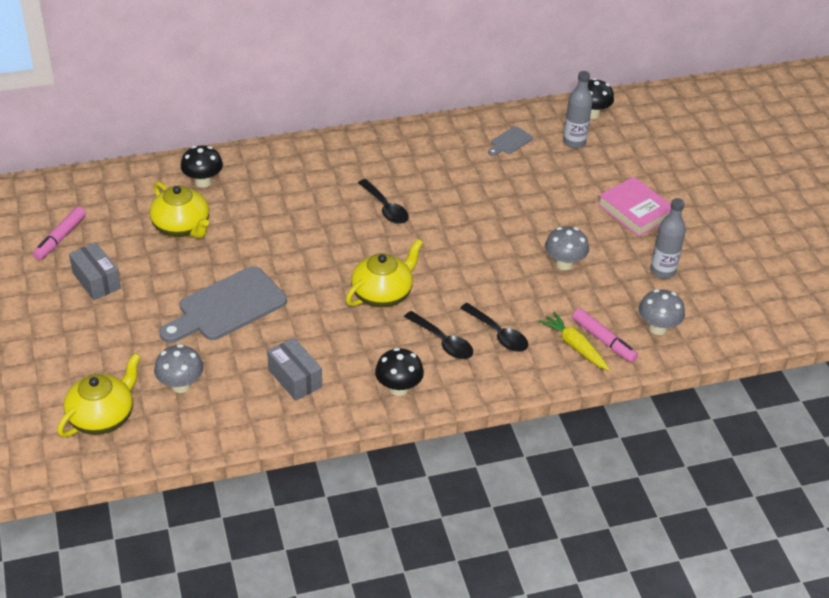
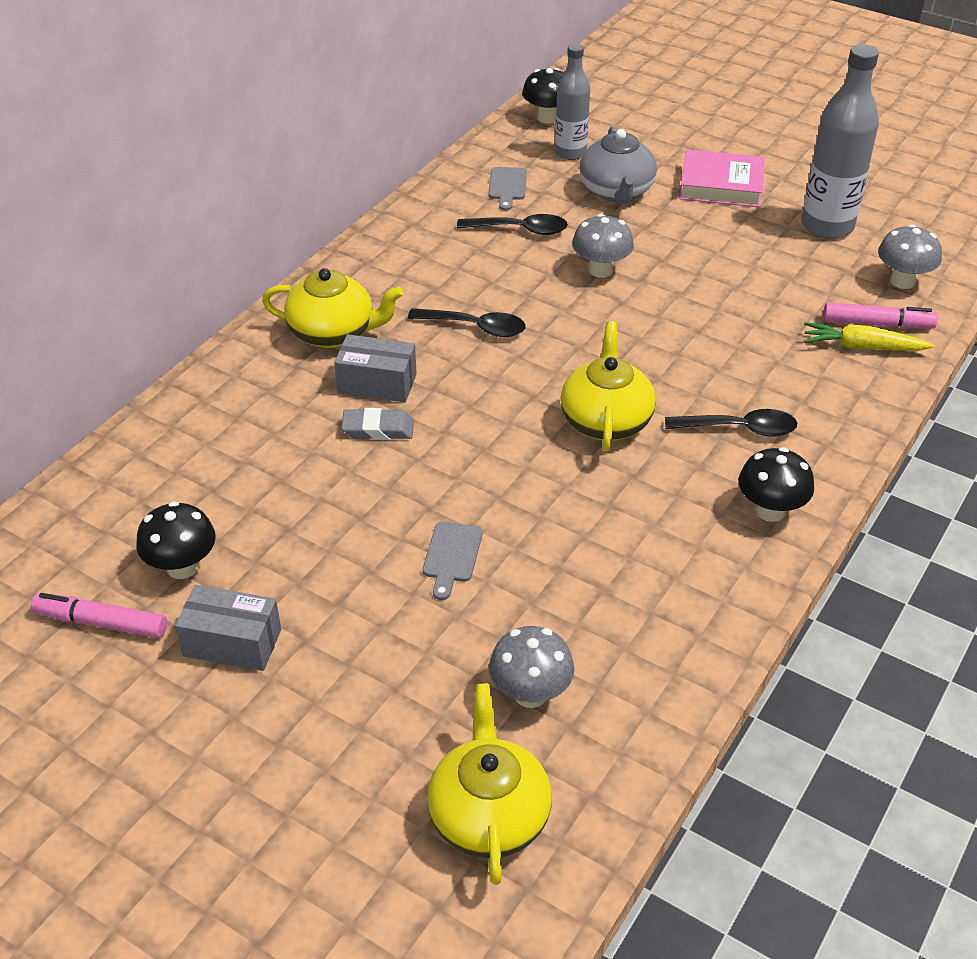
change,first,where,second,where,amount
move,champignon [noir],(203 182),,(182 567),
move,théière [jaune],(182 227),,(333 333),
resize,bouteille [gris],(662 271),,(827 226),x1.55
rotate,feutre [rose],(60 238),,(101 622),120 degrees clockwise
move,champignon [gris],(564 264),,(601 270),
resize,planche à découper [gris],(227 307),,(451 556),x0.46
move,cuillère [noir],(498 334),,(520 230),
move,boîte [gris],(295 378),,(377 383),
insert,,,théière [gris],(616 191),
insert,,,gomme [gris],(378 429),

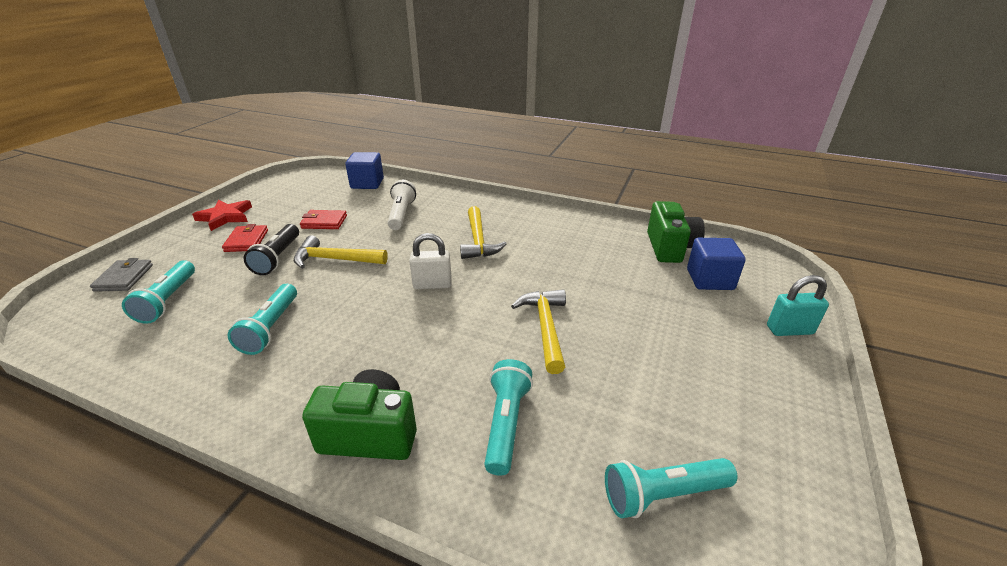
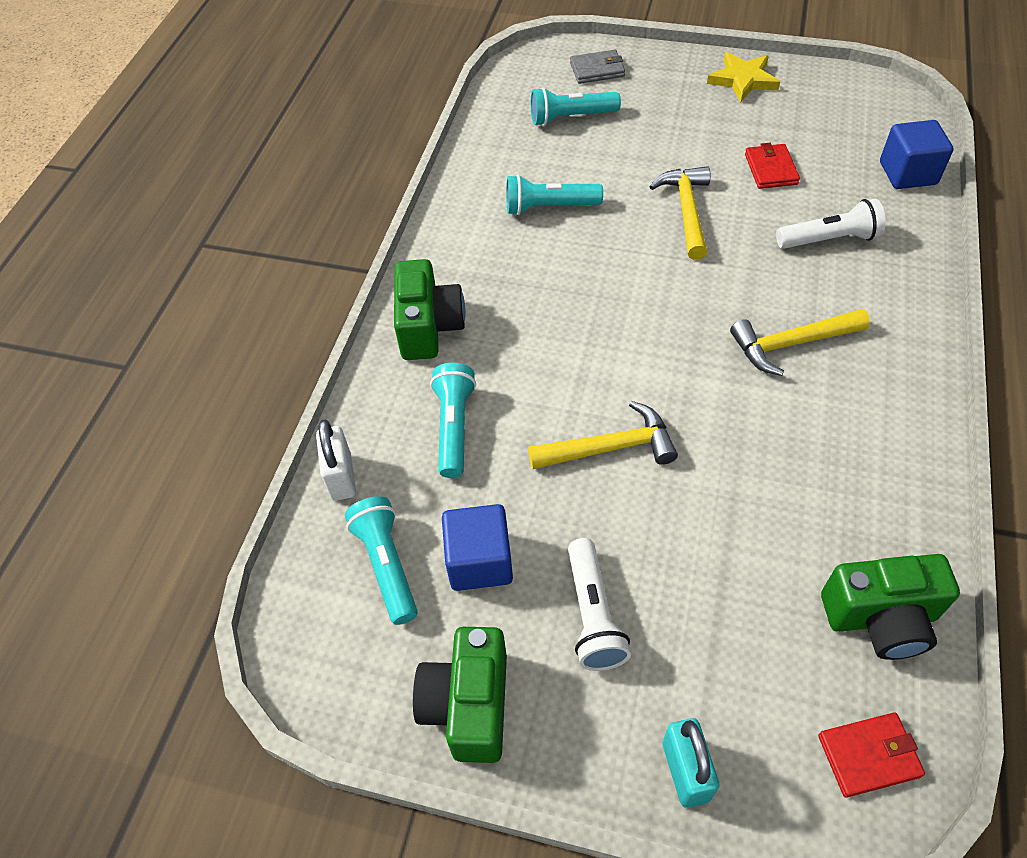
change,first,where,second,where,amount
recolor,étoile [rouge],(225 217),étoile [jaune],(743 80),
move,portefeuille [rouge],(246 241),,(868 755),
delete,lampe de poche [noir],(278 257),,,
move,cadenas [blanc],(432 285),,(341 477),
move,cube [bleu],(709 279),,(479 561),
rotate,lampe de poche [turquoise],(506 423),,(454 427),90 degrees counterclockwise
insert,,,lampe de poche [blanc],(593 614),
insert,,,appareil photo [vert],(468 705),

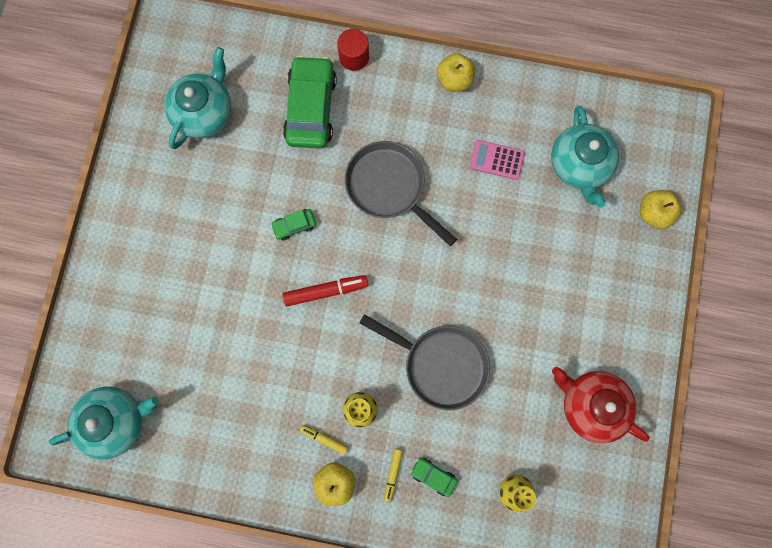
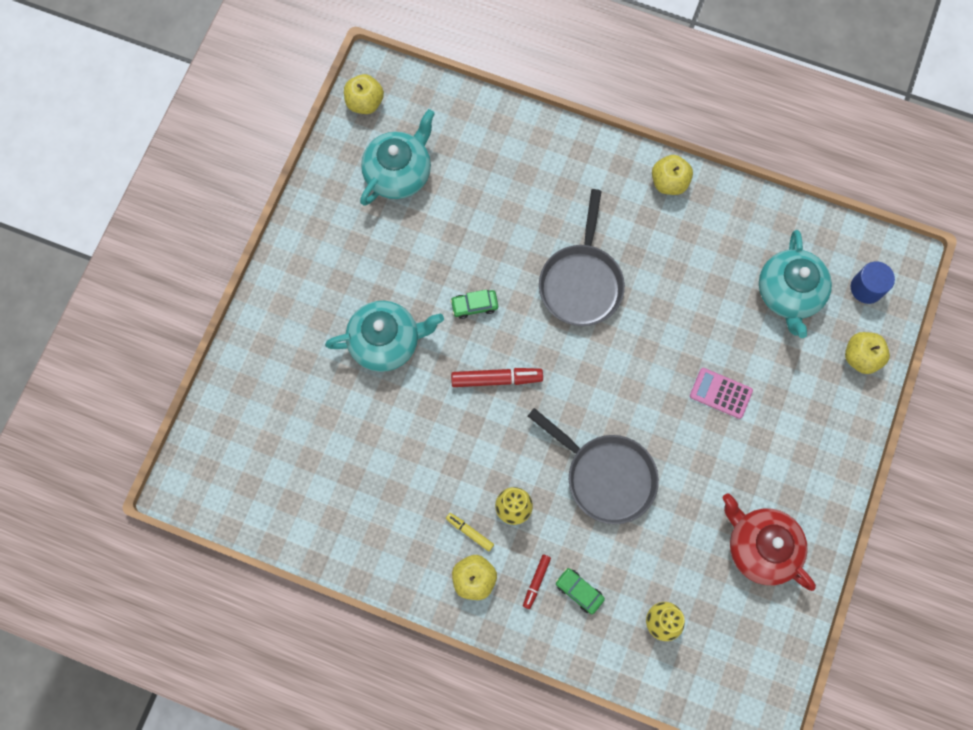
change,first,where,second,where,amount
delete,cylindre [rouge],(354 57),,,
delete,voiture [vert],(311 108),,,
move,calculatrice [rose],(496 160),,(720 393),
rotate,poêle [gris],(389 187),,(581 282),135 degrees counterclockwise
move,théière [turquoise],(116 420),,(386 341),
recolor,feutre [jaune],(393 474),feutre [rouge],(536 581),
insert,,,pomme [jaune],(365 103),
insert,,,cylindre [bleu],(866 288),

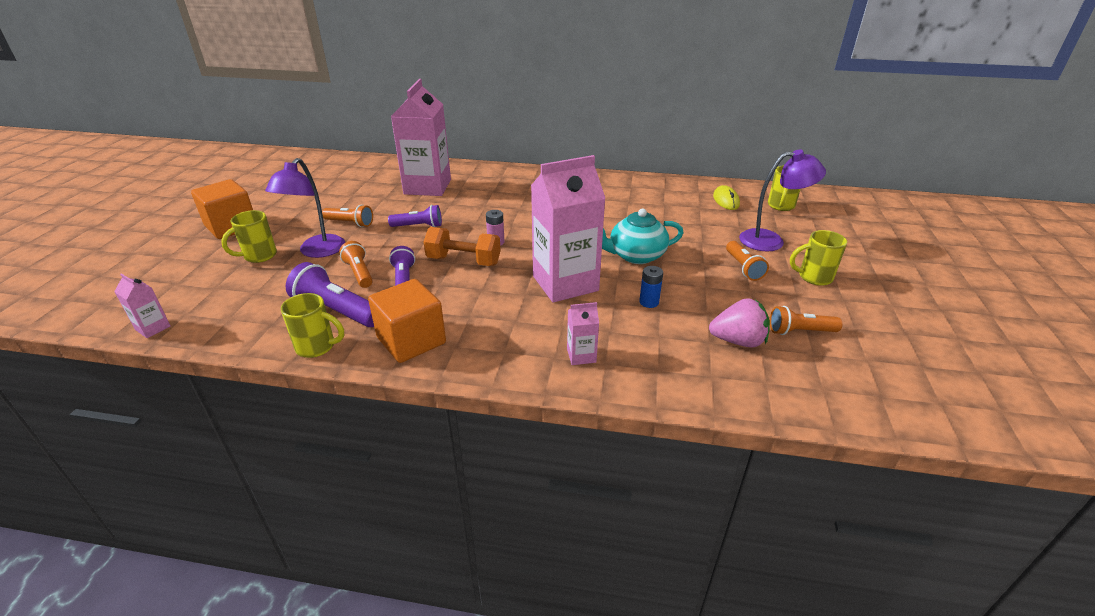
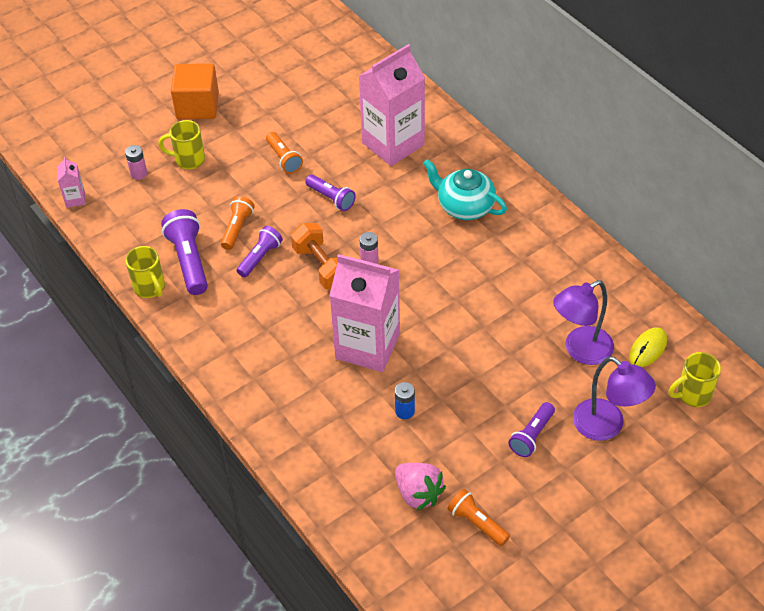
change,first,where,second,where,amount
move,lampe [violet],(317 251),,(580 350),
move,théière [turquoise],(635 255),,(464 206),
delete,tasse [jaune],(814 277),,,
recolor,lampe de poche [orange],(743 268),lampe de poche [violet],(532 436),
delete,cube [orange],(411 340),,,
delete,brique de lait [rose],(581 355),,,
insert,,,pile [rose],(139 173),

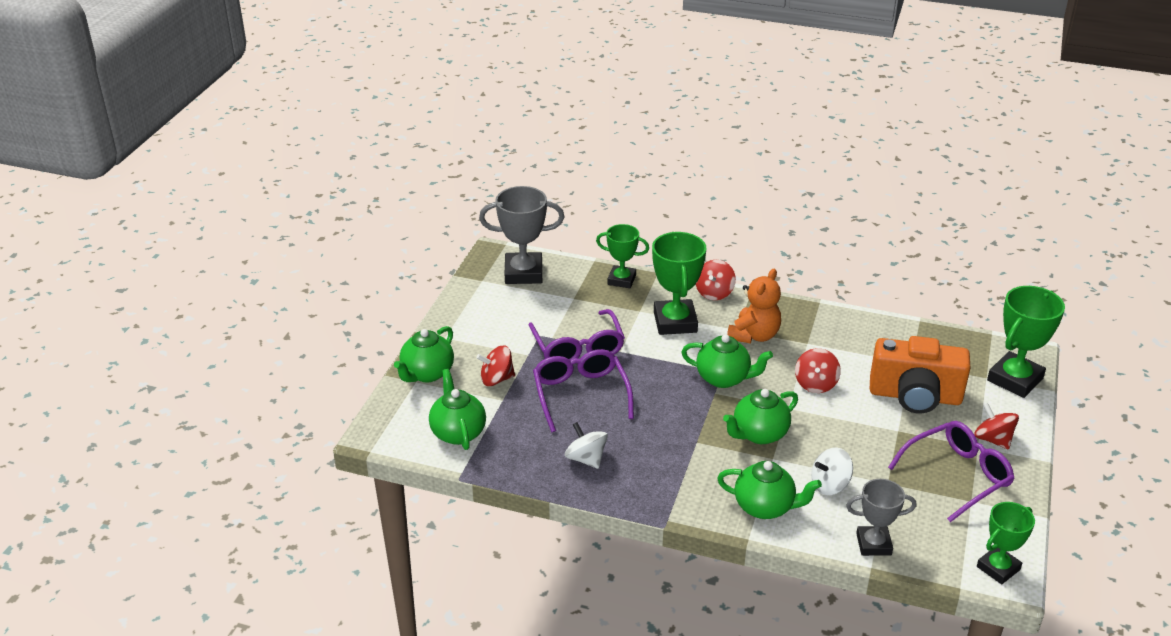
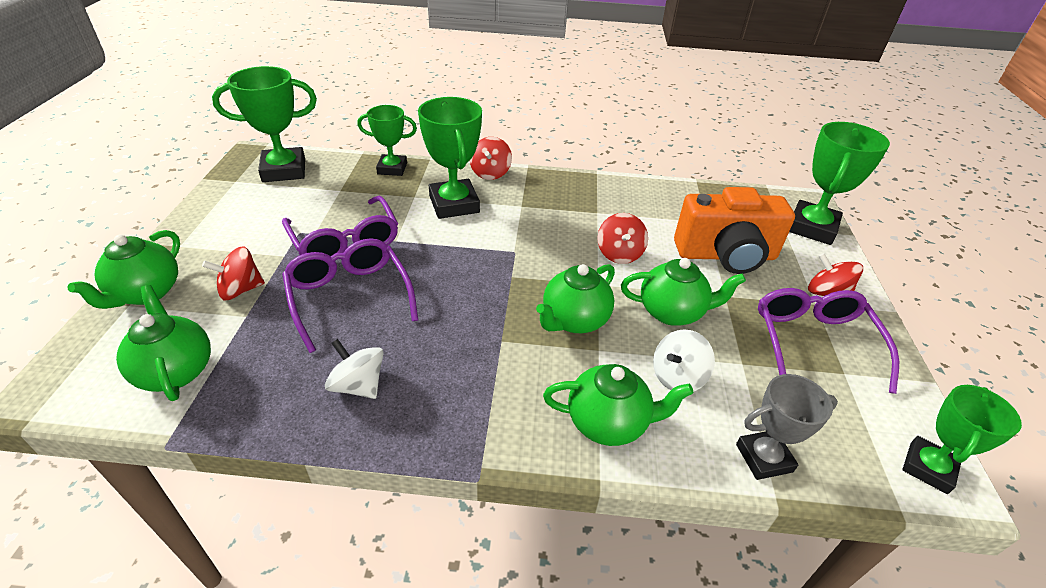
change,first,where,second,where,amount
recolor,trophée [gris],(523 273),trophée [vert],(284 170),
delete,ours en peluche [orange],(754 335),,,
move,théière [vert],(724 378),,(672 312),
rotate,lunettes [violet],(957 476),,(813 342),45 degrees counterclockwise

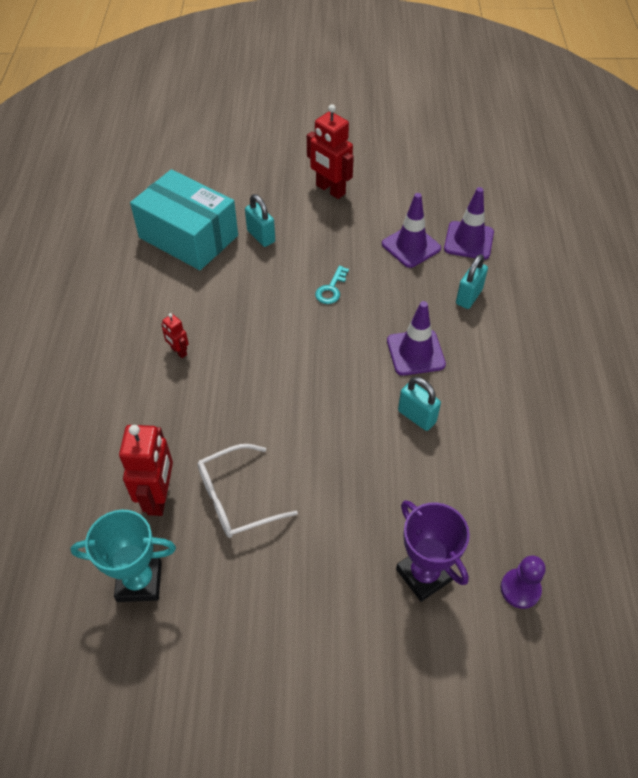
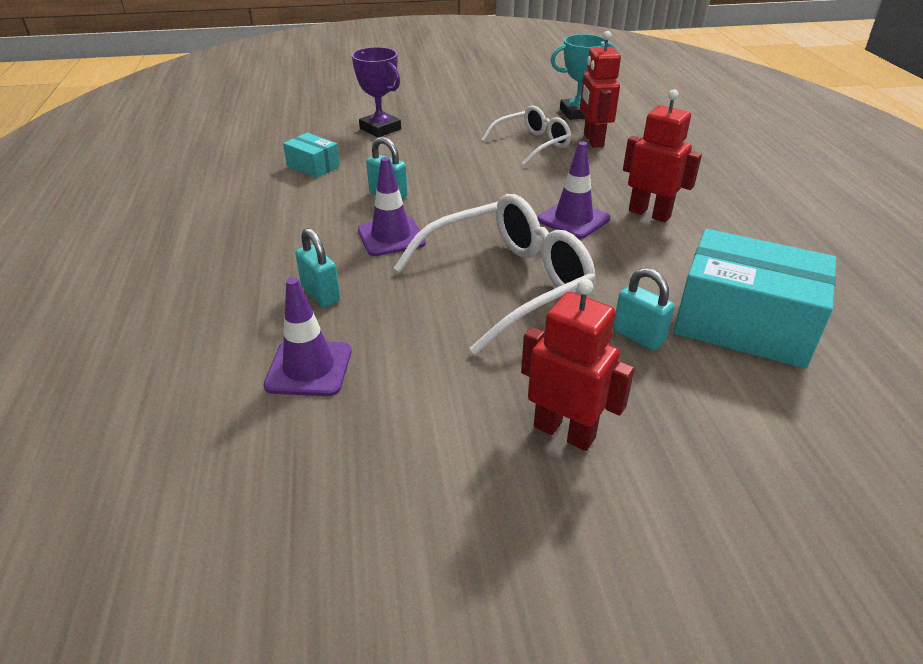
change,first,where,second,where,amount
move,cône de chantier [violet],(411 246),,(573 219),
rotate,cadenas [turquoise],(469 297),,(321 294),60 degrees counterclockwise
replace,clé [turquoise],(331 289),lunettes [blanc],(506 284),
resize,robot [rouge],(178 351),,(649 214),x1.99
delete,pion [violet],(520 589),,,
insert,,,boîte [turquoise],(313 166),

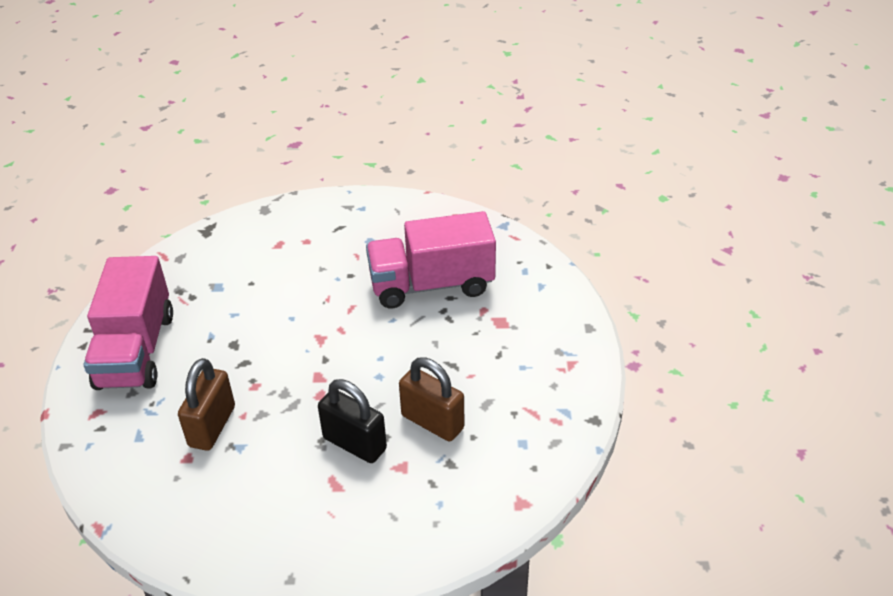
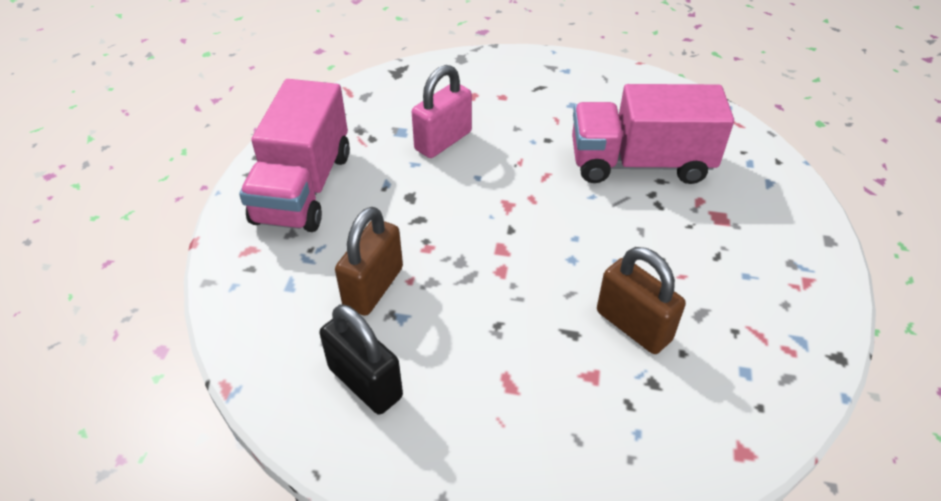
change,first,where,second,where,amount
move,cadenas [noir],(354 443),,(365 382),
insert,,,cadenas [rose],(443 141),

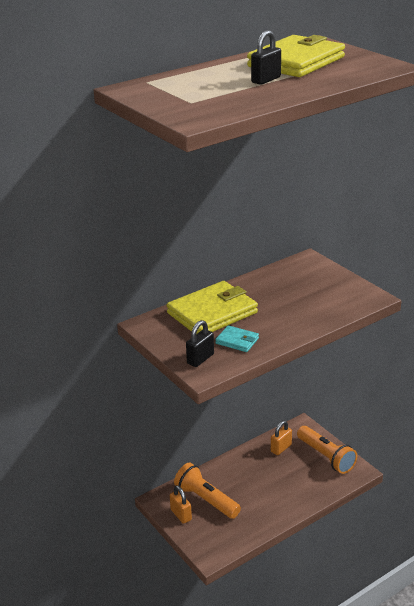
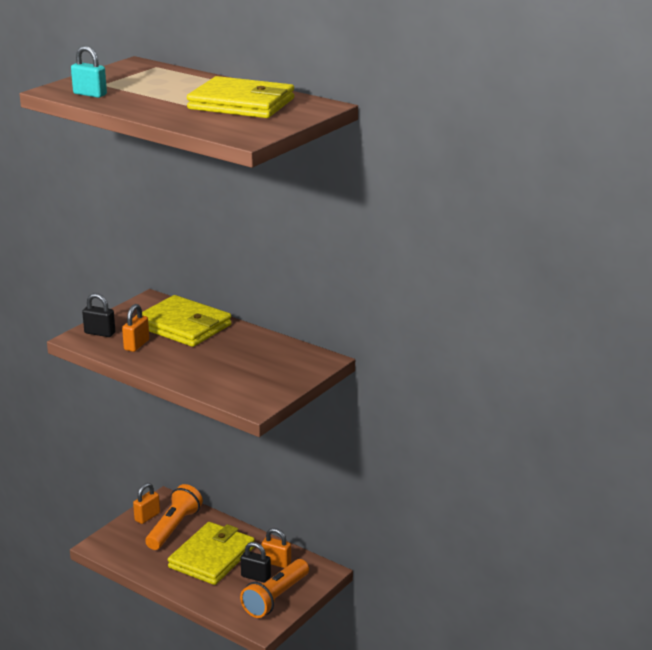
change,first,where,second,where,amount
move,cadenas [noir],(266 80),,(256 577),
replace,portefeuille [turquoise],(237 341),cadenas [orange],(136 345),
insert,,,cadenas [turquoise],(90 94),
insert,,,portefeuille [jaune],(212 557),

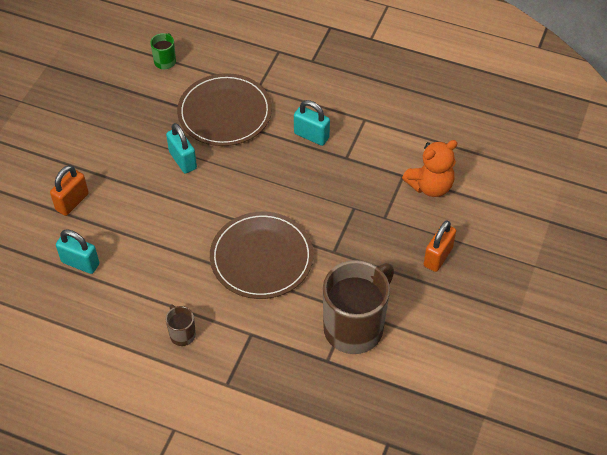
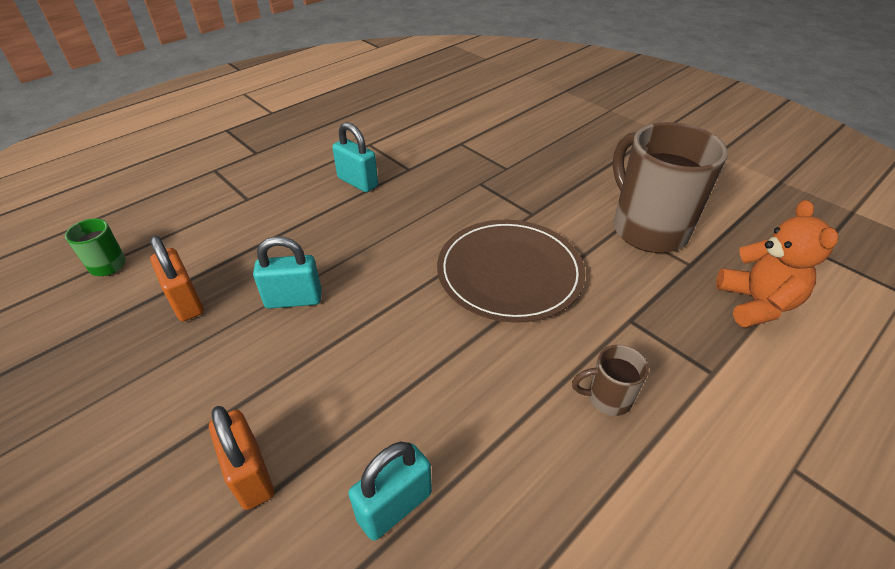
change,first,where,second,where,amount
delete,assiette [marron],(225 113),,,
rotate,cadenas [turquoise],(311 136),,(358 182),75 degrees clockwise
move,ours en peluche [orange],(430 186),,(756 304),
move,cadenas [orange],(438 257),,(186 302),

